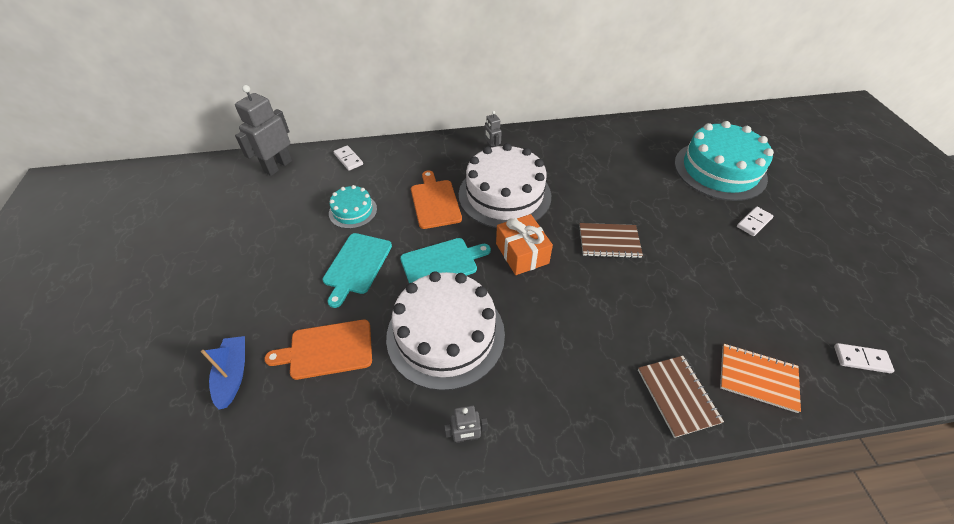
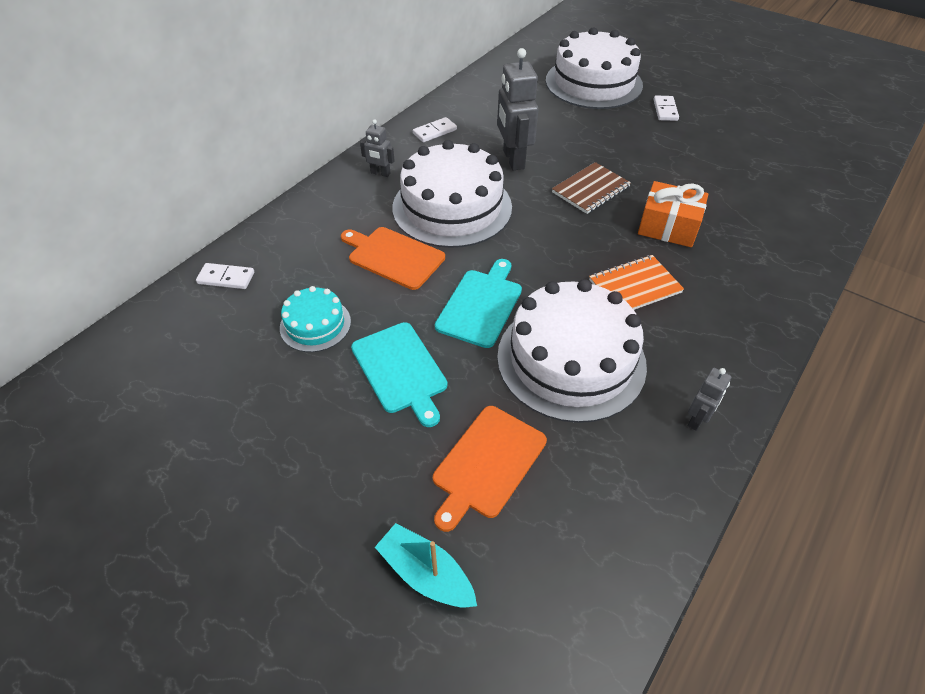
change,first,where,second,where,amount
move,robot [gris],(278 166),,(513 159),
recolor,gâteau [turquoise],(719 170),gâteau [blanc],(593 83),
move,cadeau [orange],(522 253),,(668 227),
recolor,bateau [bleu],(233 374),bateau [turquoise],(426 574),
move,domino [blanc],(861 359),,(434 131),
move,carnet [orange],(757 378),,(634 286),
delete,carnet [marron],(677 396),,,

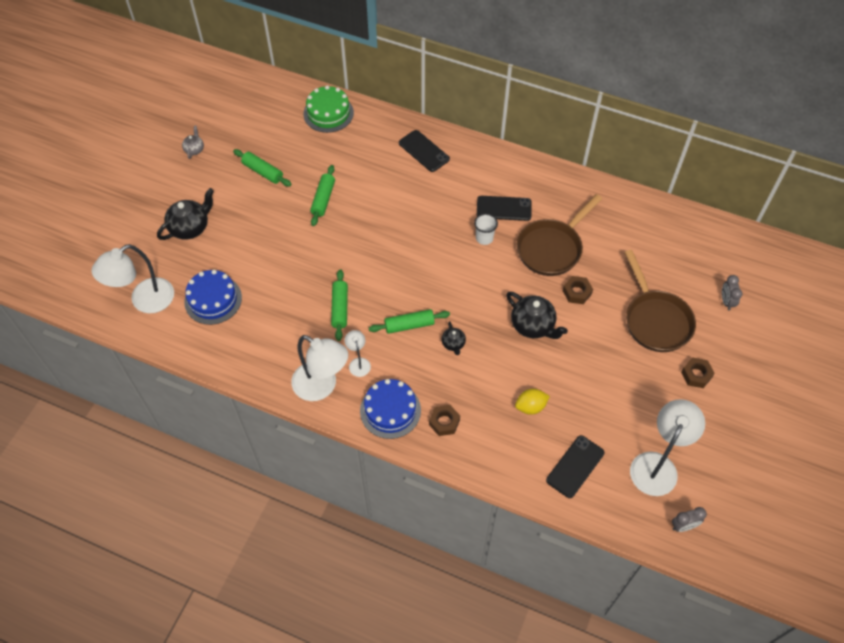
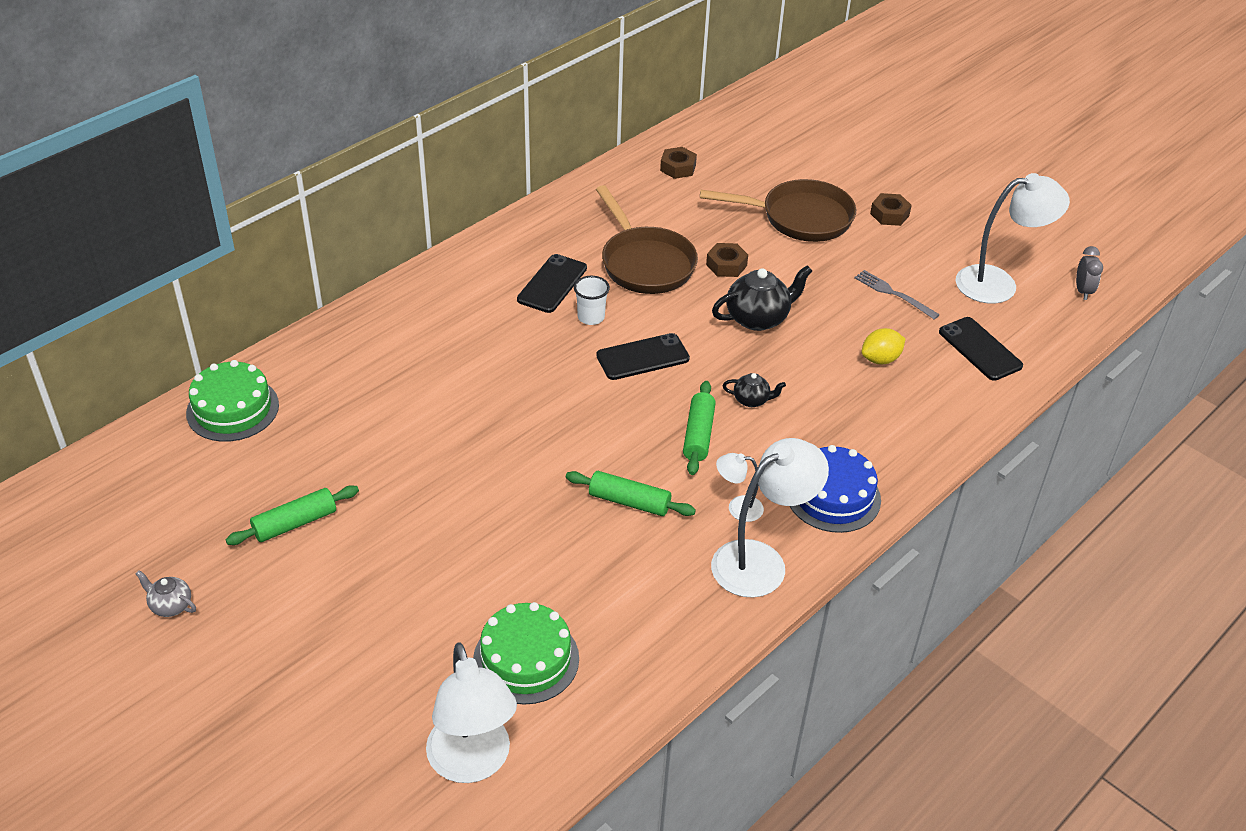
change,first,where,second,where,amount
move,téléphone [noir],(424 151),,(642 357),
delete,rouleau à pâtisserie [vert],(323 199),,,
delete,théière [noir],(190 227),,,
recolor,gâteau [bleu],(213 300),gâteau [vert],(526 659),
delete,réveil [gris],(726 301),,,
rotate,citron [jaune],(530 406),,(880 359),60 degrees clockwise
rotate,lampe [blanc],(657 465),,(998 284),120 degrees clockwise
move,écrou [marron],(444 422),,(678 168),
insert,,,fourchette [gris],(893 294),

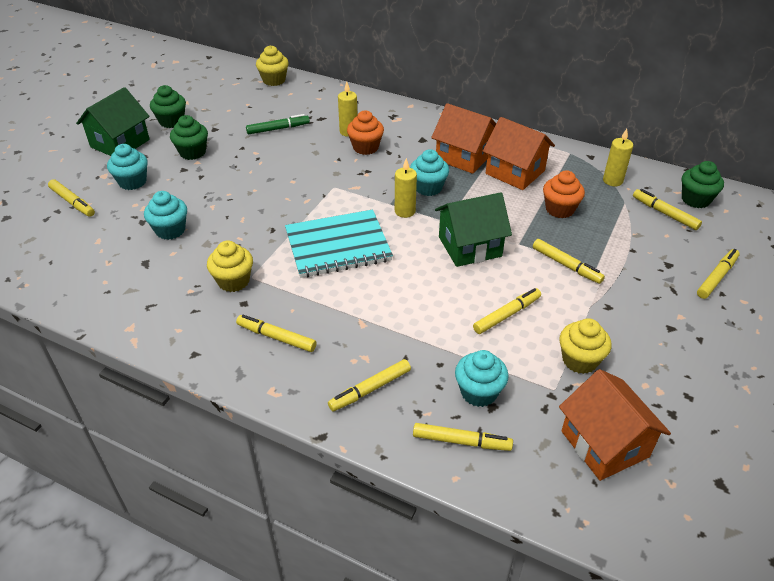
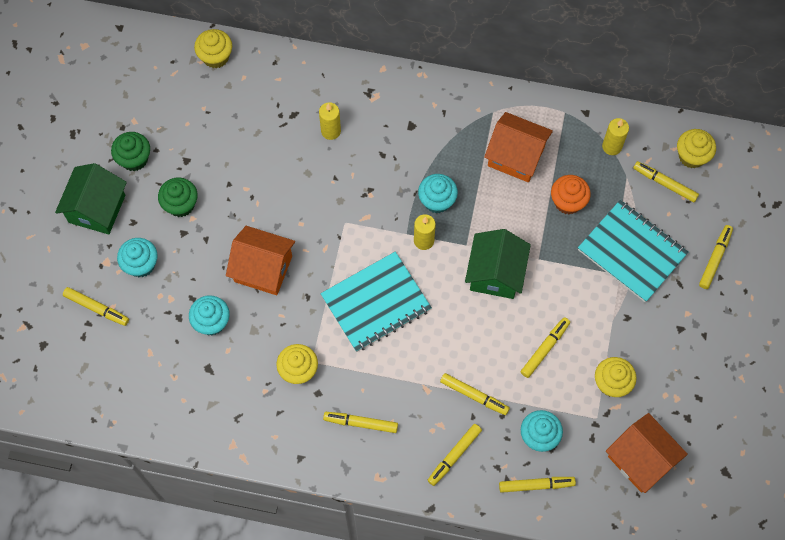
change,first,where,second,where,amount
move,maison [orange],(464 157),,(263 269),
delete,muffin [orange],(365 147),,,
delete,feutre [vert],(278 129),,,
recolor,muffin [vert],(695 199),muffin [jaune],(691 156),
rotate,maison [vert],(470 246),,(495 273),45 degrees counterclockwise
move,feutre [jaune],(566 265),,(474 395),
insert,,,carnet [turquoise],(632 252),

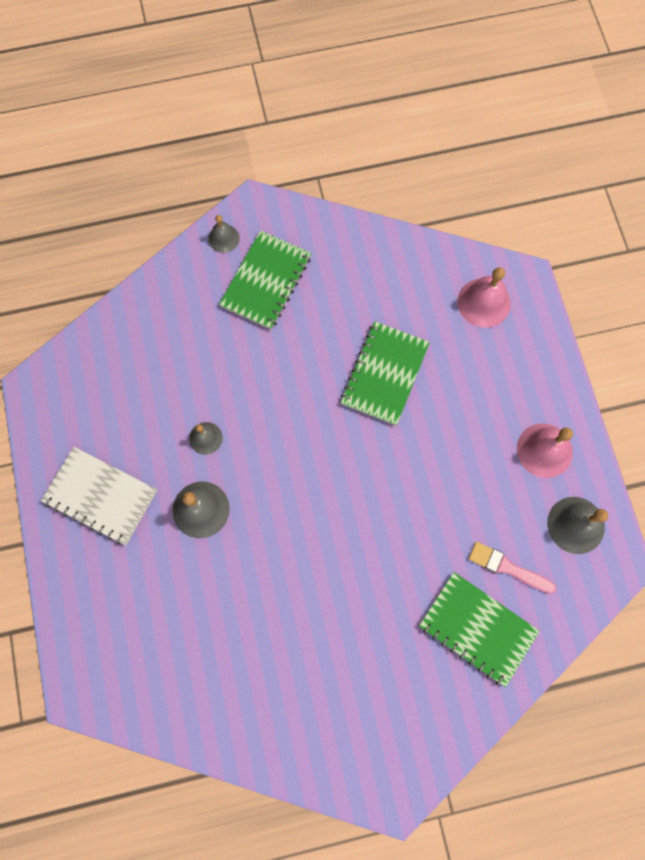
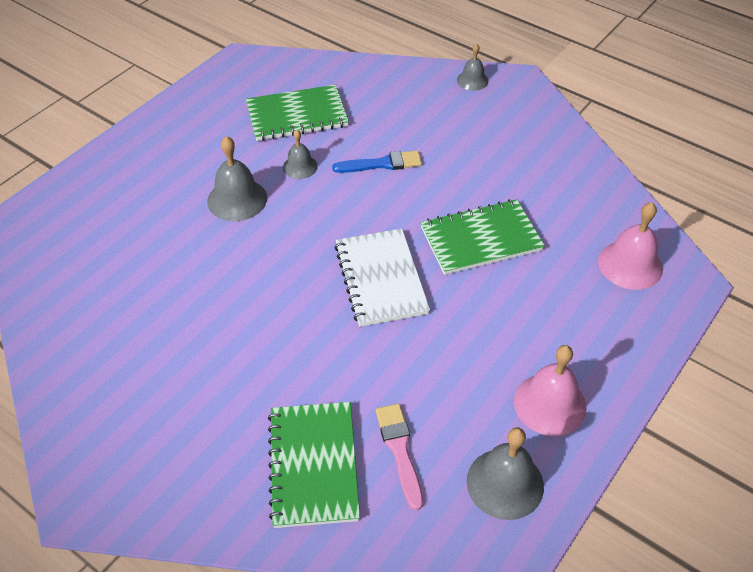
change,first,where,second,where,amount
move,carnet [vert],(266 281),,(297 115),
move,carnet [blanc],(101 496),,(381 279),
insert,,,pinceau [bleu],(382 164),

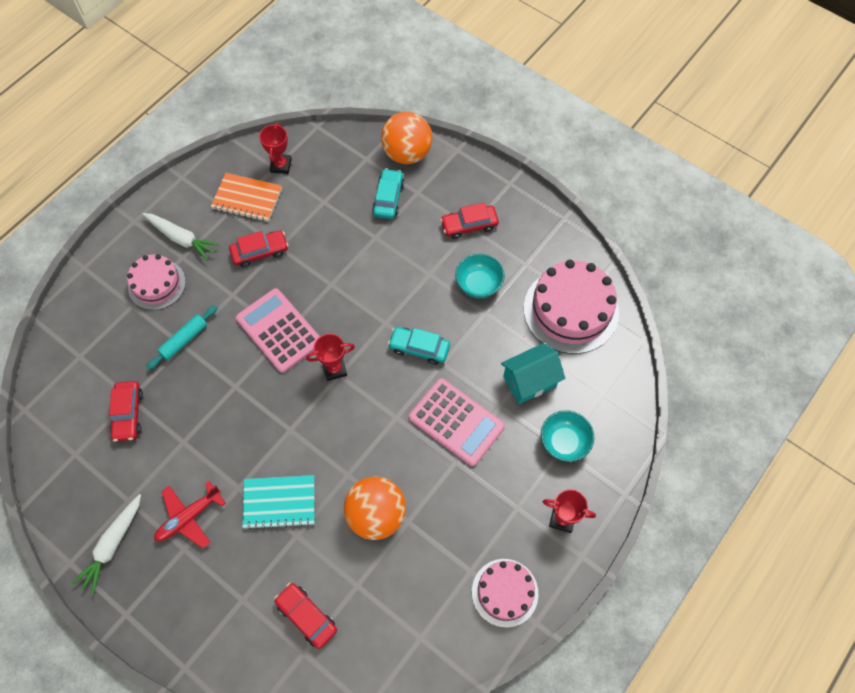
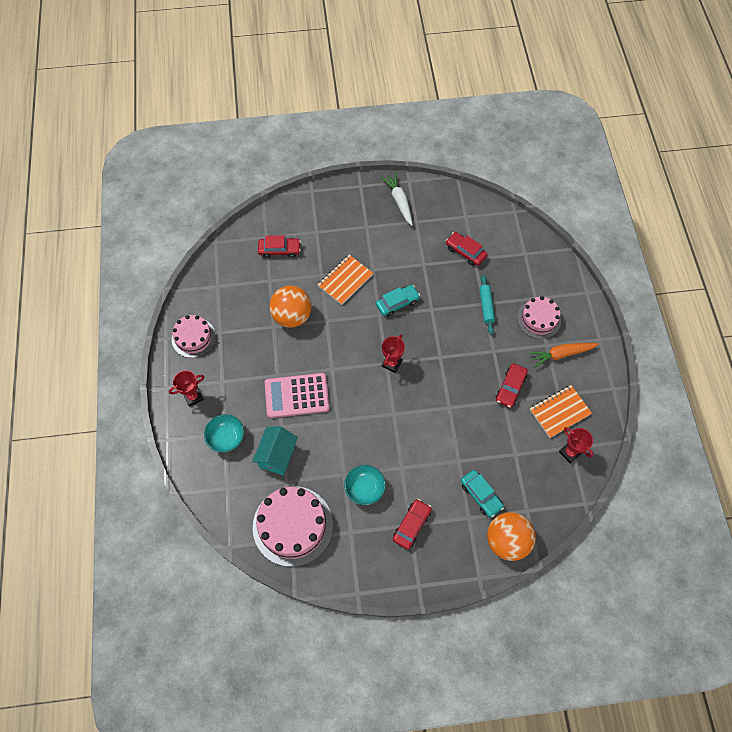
change,first,where,second,where,amount
recolor,carotte [blanc],(181 238),carotte [orange],(561 354),
delete,calculatrice [rose],(279 330),,,
move,voiture [turquoise],(419 348),,(397 303),
recolor,carnet [turquoise],(279 502),carnet [orange],(345 280),
delete,avion [rouge],(189 517),,,

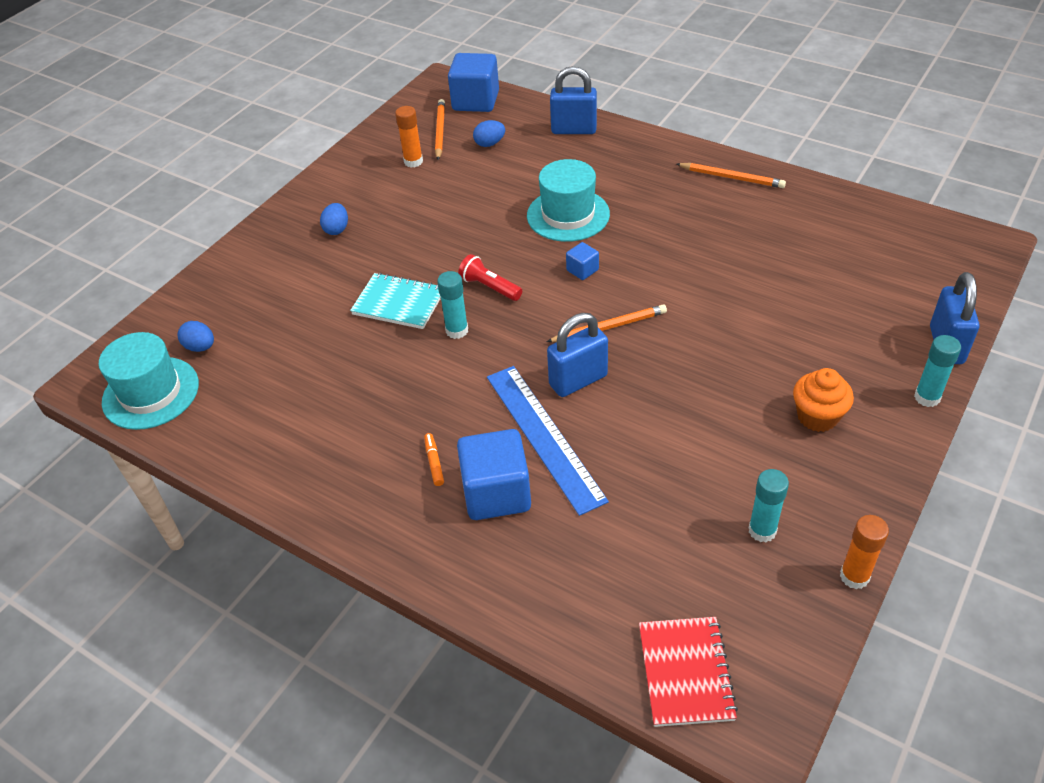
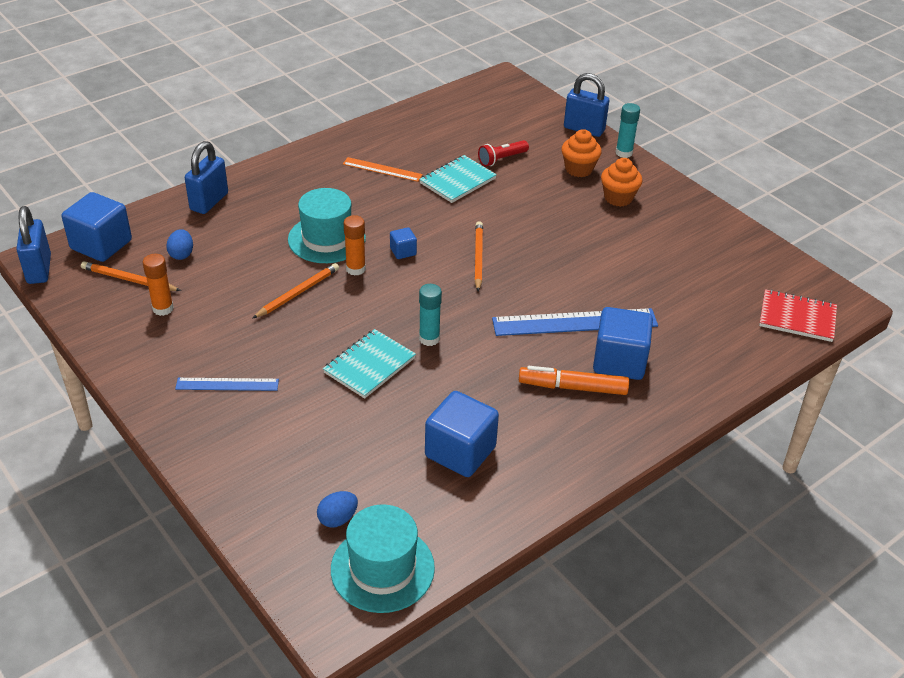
change,first,where,second,where,amount
move,crayon [orange],(731 177),,(298 293),
replace,œuf [bleu],(337 229),règle [bleu],(227 384),
move,lampe de poche [rouge],(489 287),,(502 159),
move,cadenas [bleu],(578 380),,(39 269),
resize,feutre [orange],(434 462),,(572 387),x2.04
delete,bâton de colle [turquoise],(762 530),,,
move,bâton de colle [orange],(854 576),,(355 269),
insert,,,muffin [orange],(579 169),
insert,,,carnet [turquoise],(457 181),
insert,,,règle [orange],(382 169),
insert,,,cube [bleu],(460 452),

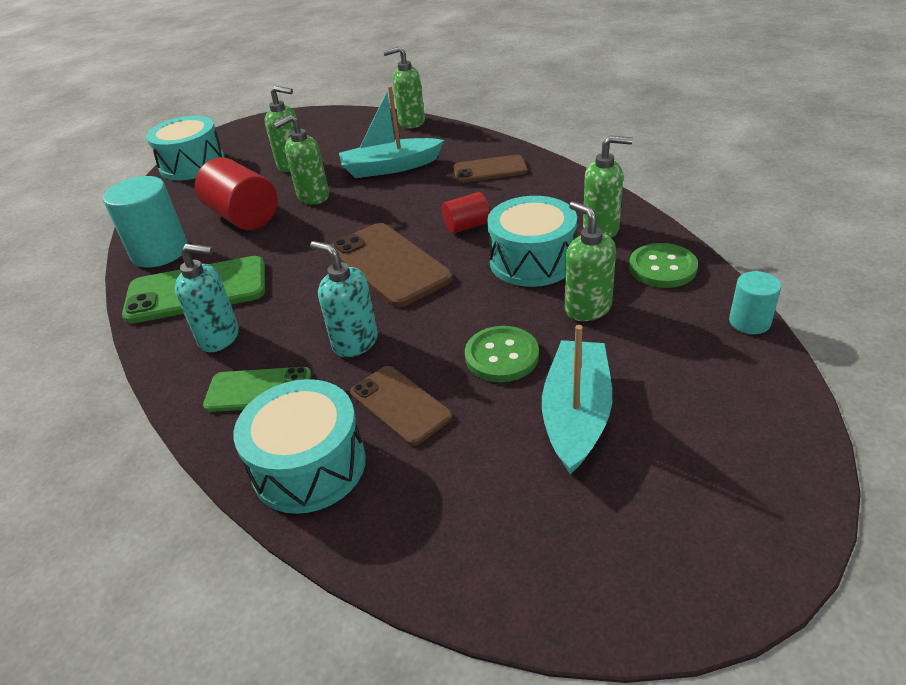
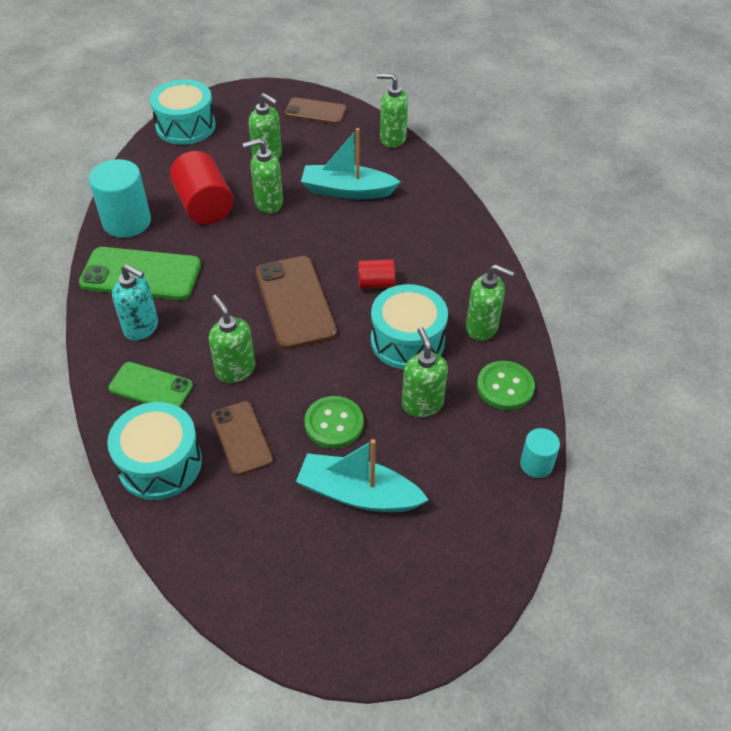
change,first,where,second,where,amount
move,téléphone [marron],(490 170),,(315 111),
recolor,distributeur de savon [turquoise],(355 342),distributeur de savon [vert],(235 370),
rotate,bateau [turquoise],(576 414),,(358 494),105 degrees counterclockwise

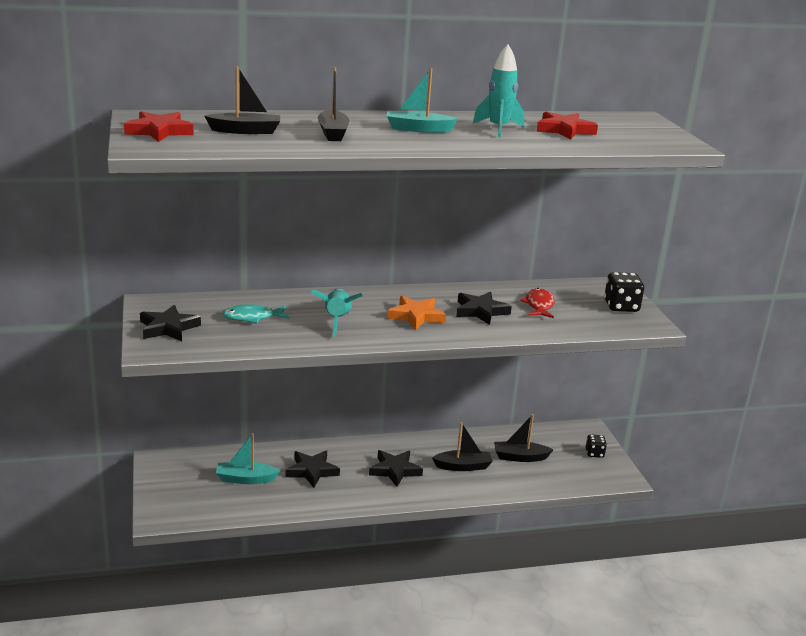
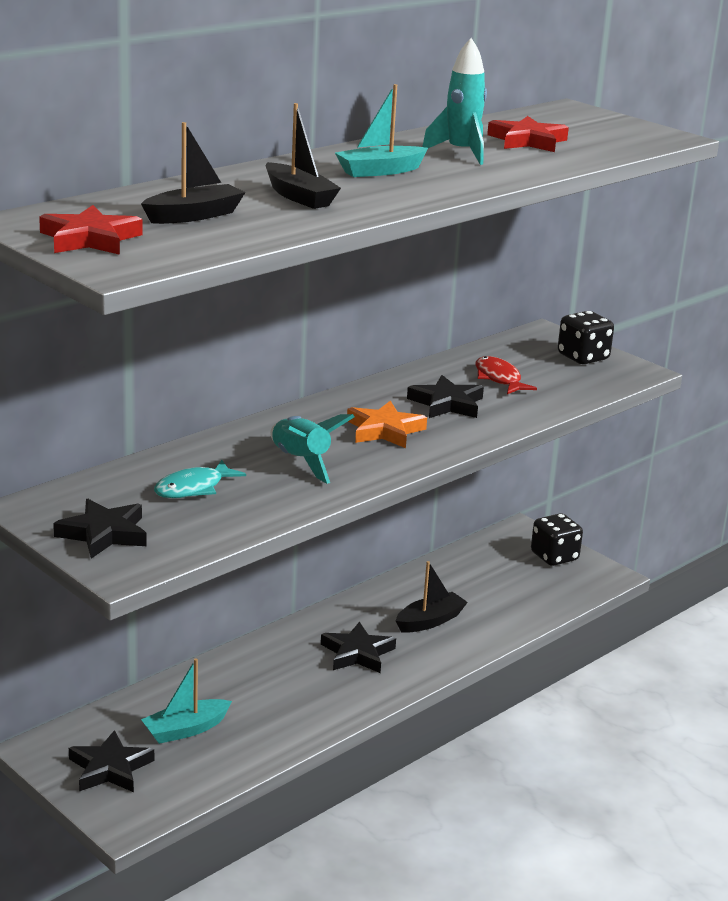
change,first,where,second,where,amount
delete,bateau [noir],(520 457),,,
resize,dé [noir],(594 453),,(554 557),x1.66
move,étoile [noir],(312 471),,(110 768),

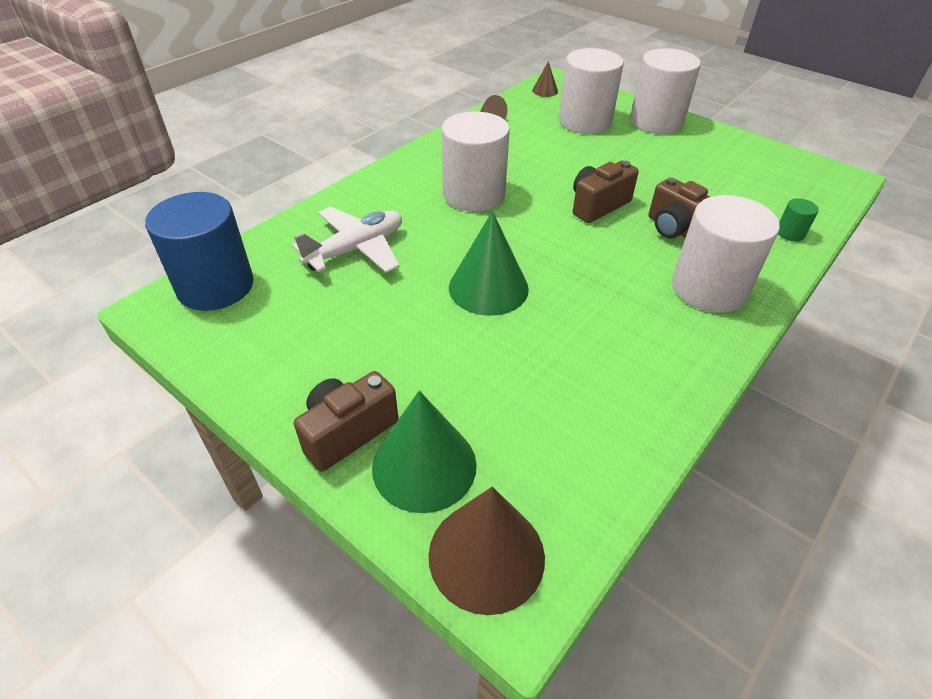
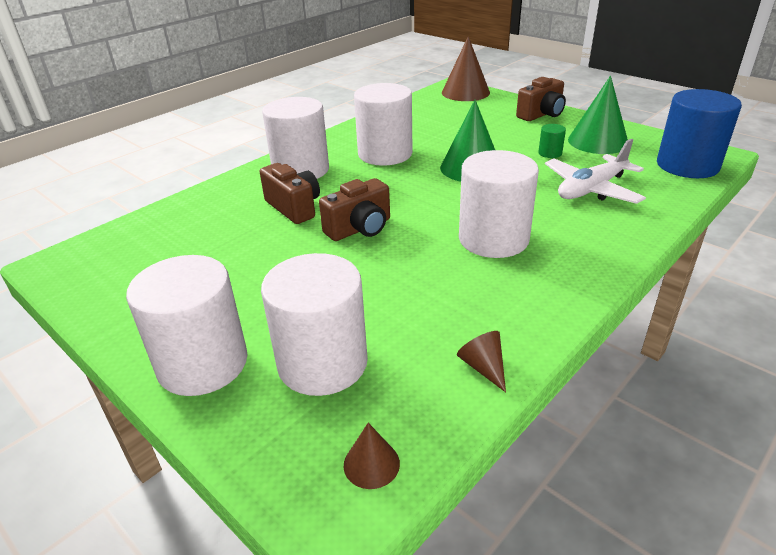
change,first,where,second,where,amount
move,cylindre [vert],(790 233),,(550 153),
move,cône [vert],(424 465),,(598 141),
insert,,,cylindre [blanc],(385 154),

